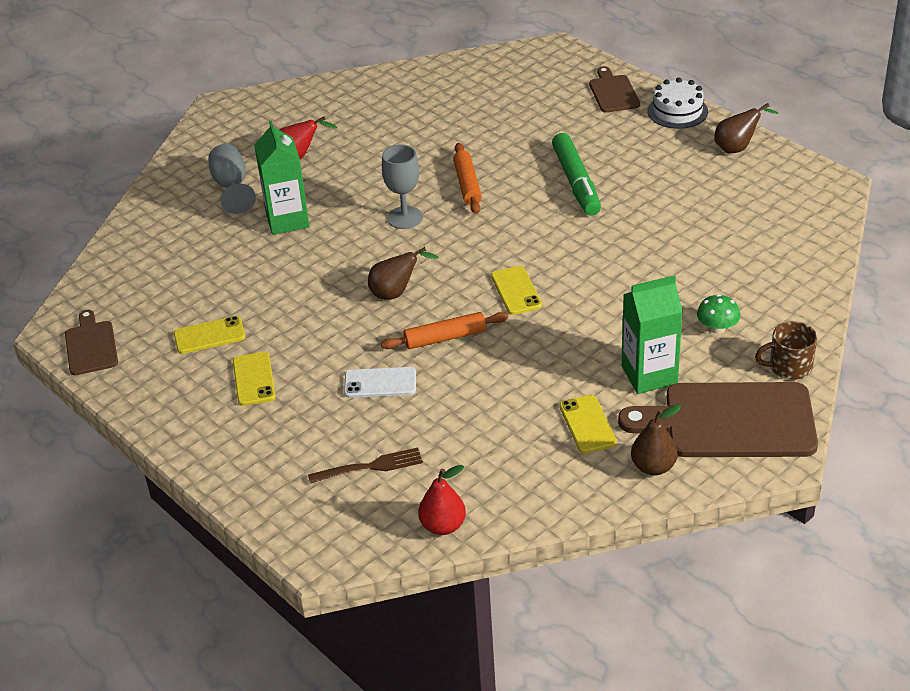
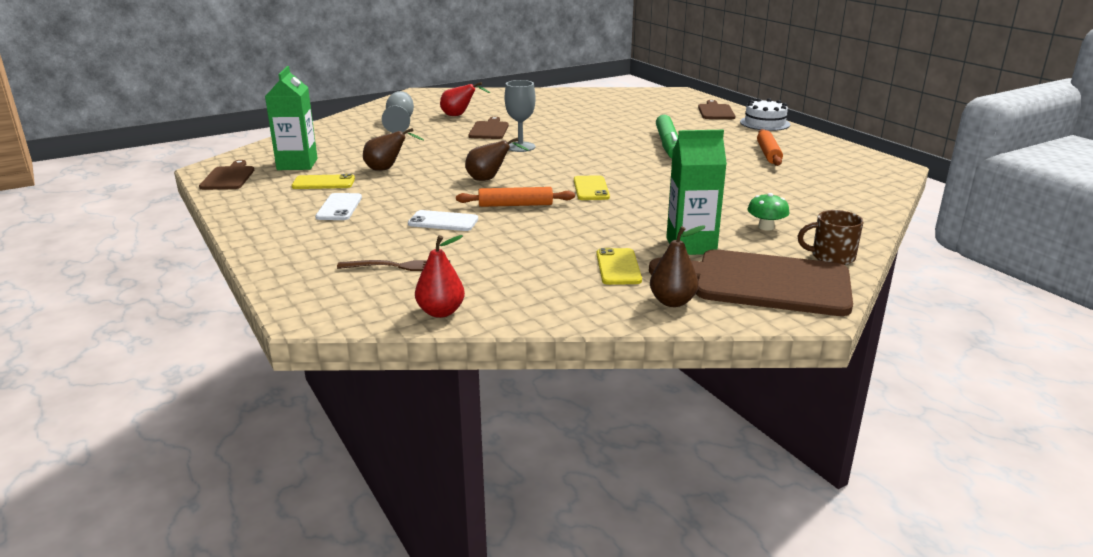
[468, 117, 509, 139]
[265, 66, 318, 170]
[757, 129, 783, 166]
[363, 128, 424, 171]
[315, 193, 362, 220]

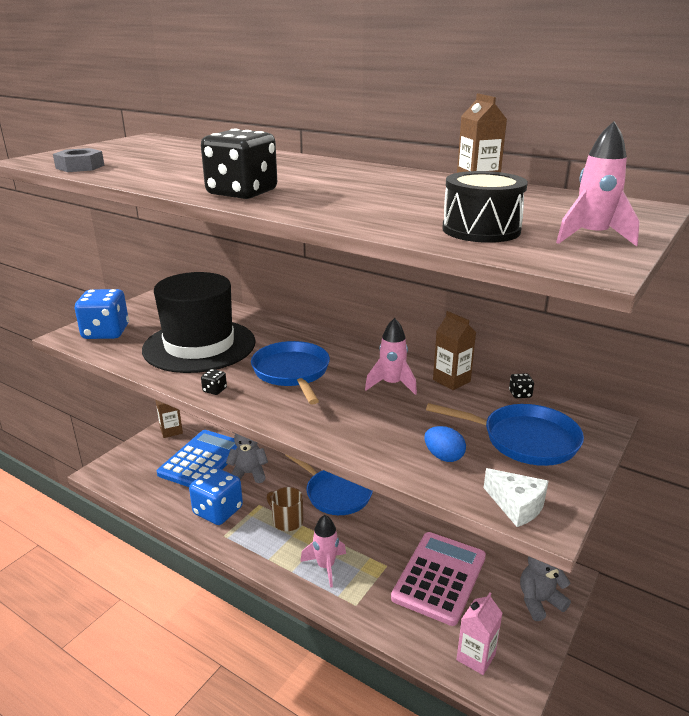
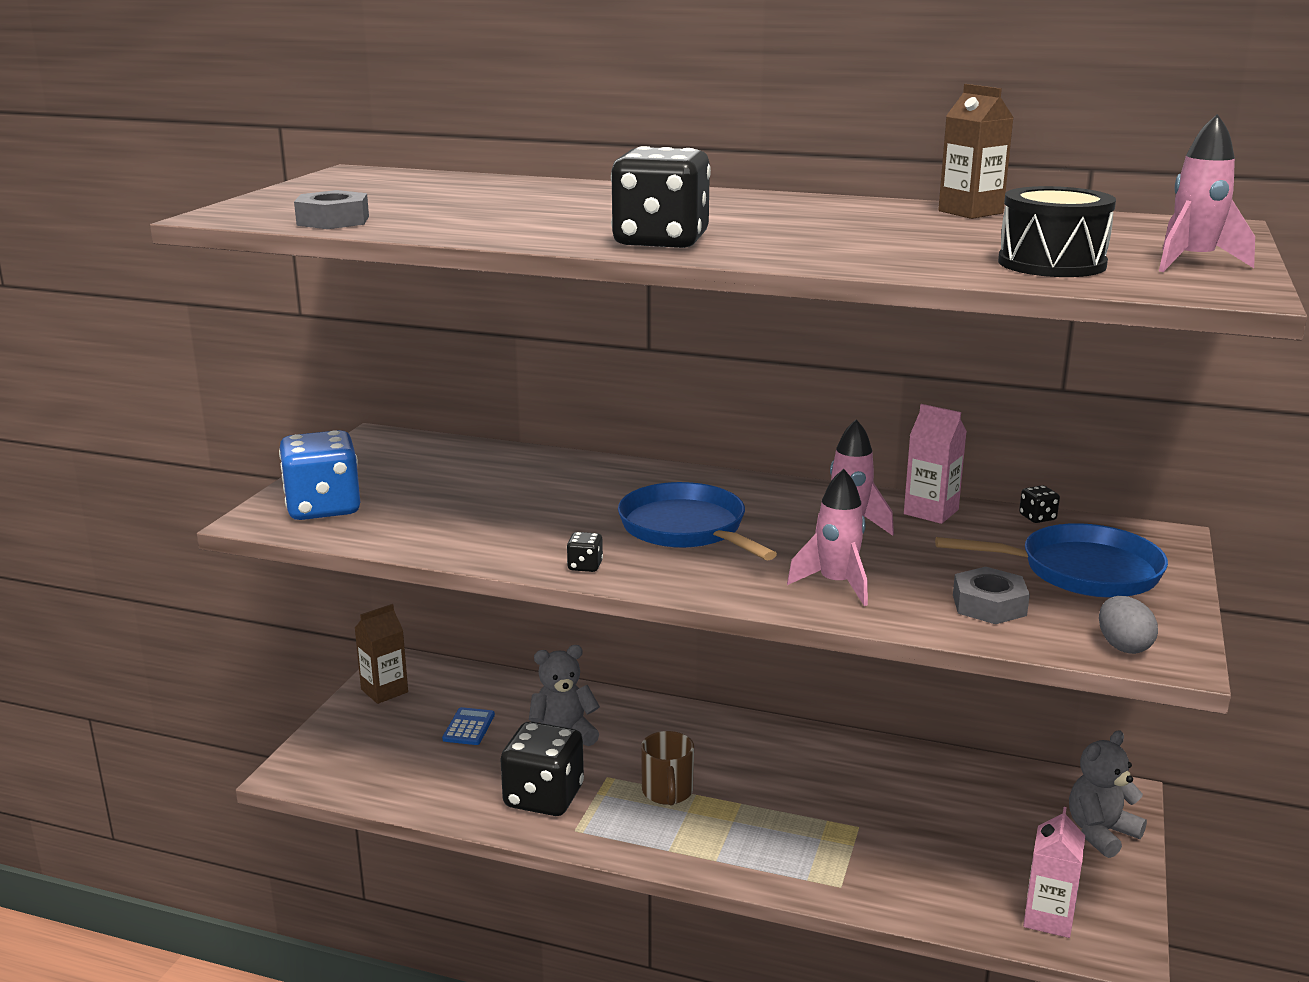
[142, 272, 256, 373] (first image)
[285, 454, 373, 515] (first image)
[391, 532, 486, 626] (first image)
[787, 469, 868, 606]
[953, 567, 1030, 624]
[1099, 596, 1158, 654]
[500, 721, 584, 816]
[904, 404, 967, 524]
[641, 731, 694, 806]
[442, 707, 495, 745]

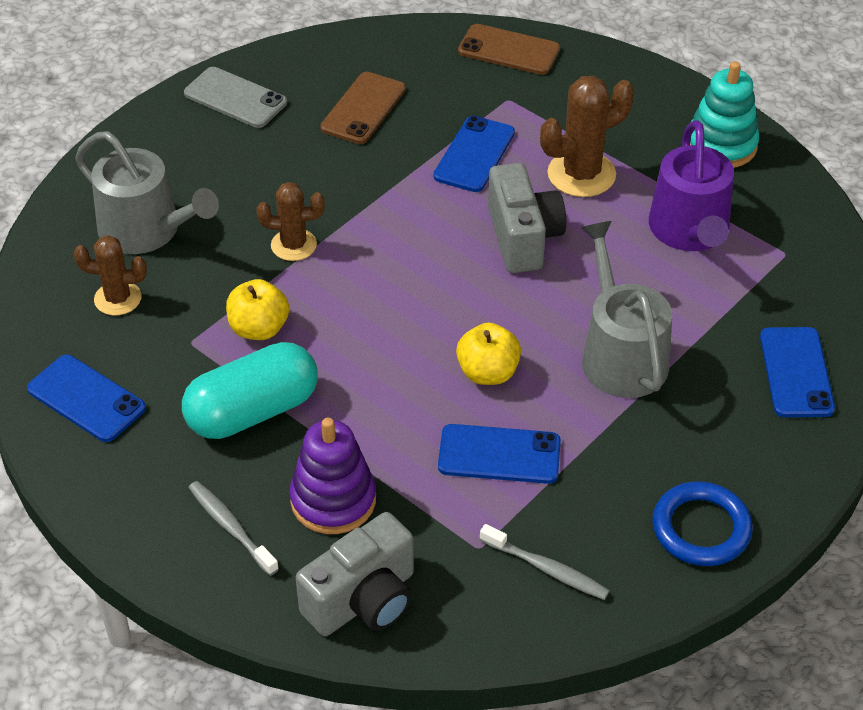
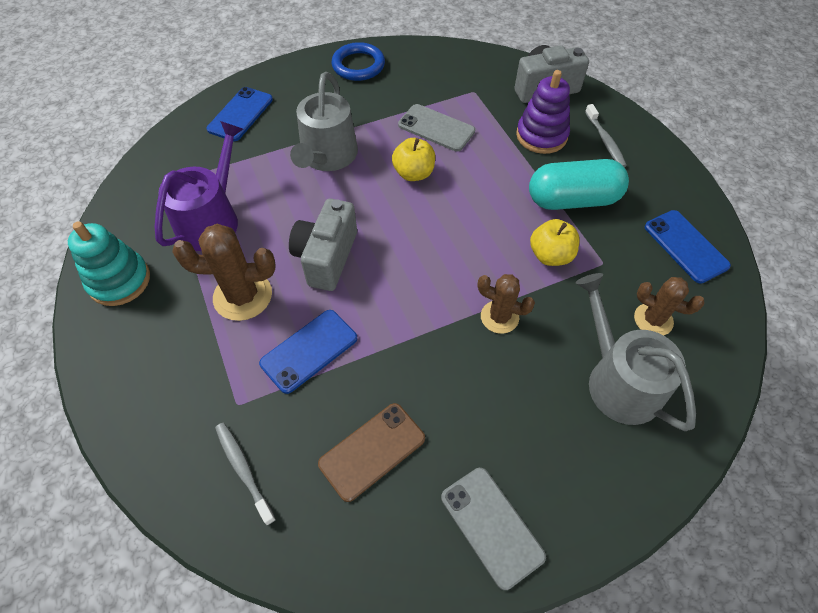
[458, 24, 560, 75] (first image)
[215, 423, 276, 526]
[398, 104, 475, 152]

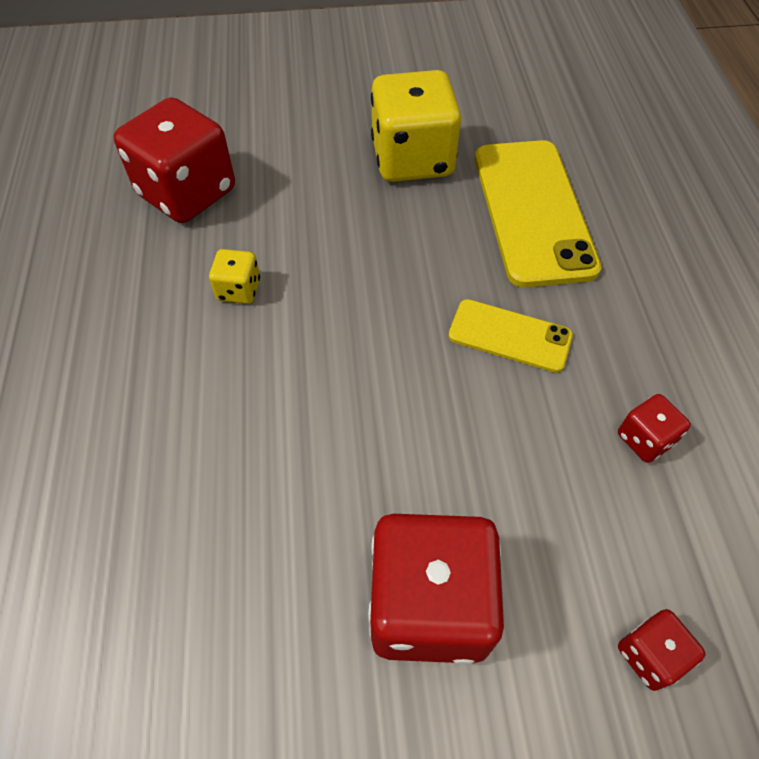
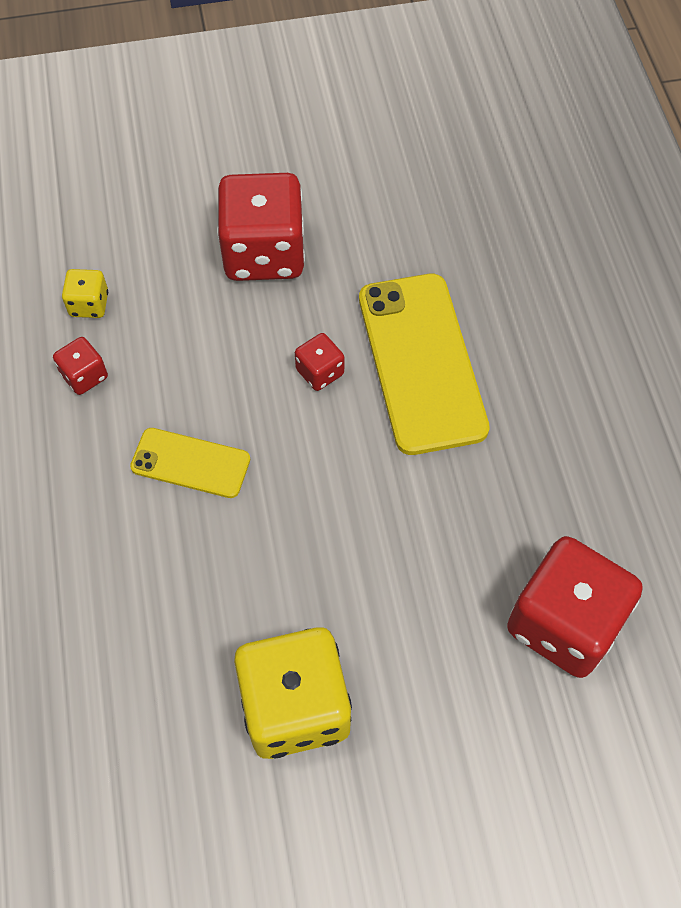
[62, 269, 108, 318]
[359, 274, 490, 455]
[295, 333, 344, 391]

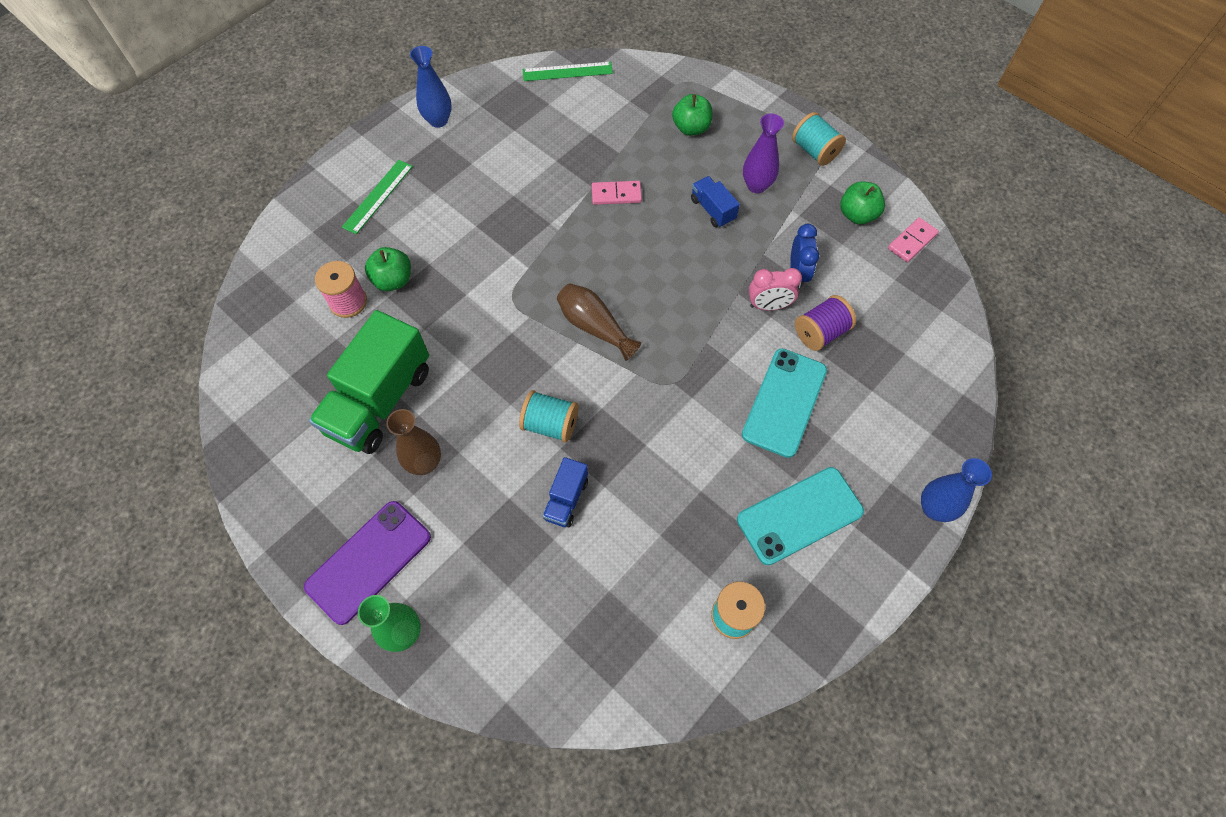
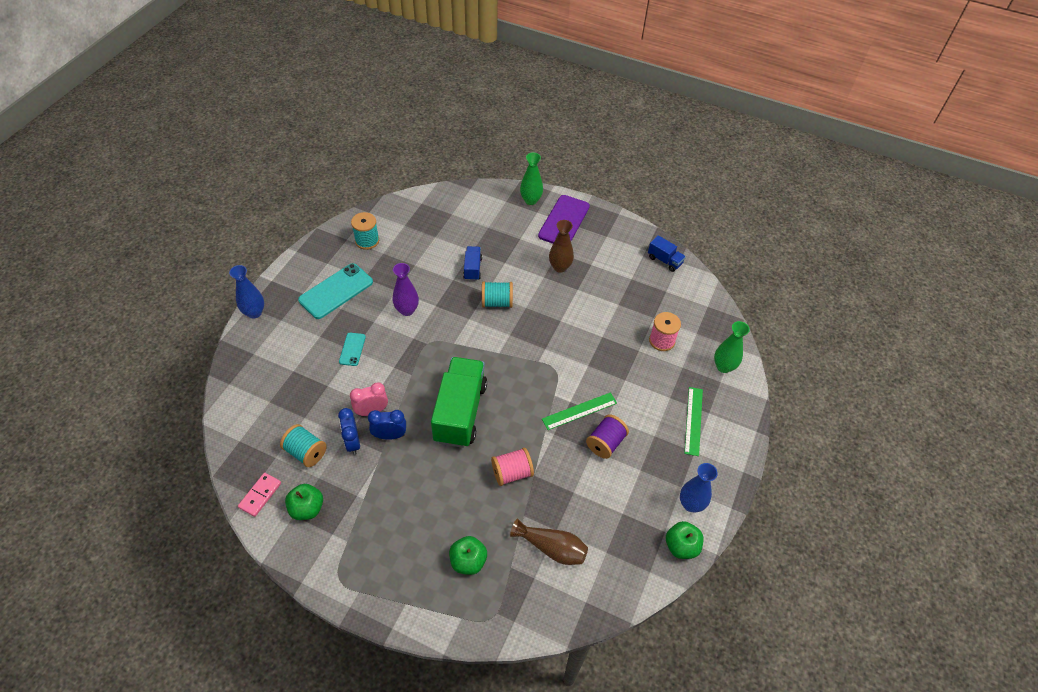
[368, 410, 406, 440]
[714, 321, 750, 373]
[431, 357, 487, 448]
[666, 521, 704, 559]
[542, 392, 617, 430]
[510, 518, 588, 565]
[648, 235, 686, 272]
[393, 263, 419, 316]
[280, 424, 327, 467]
[586, 414, 629, 459]
[491, 448, 534, 486]
[339, 333, 366, 366]

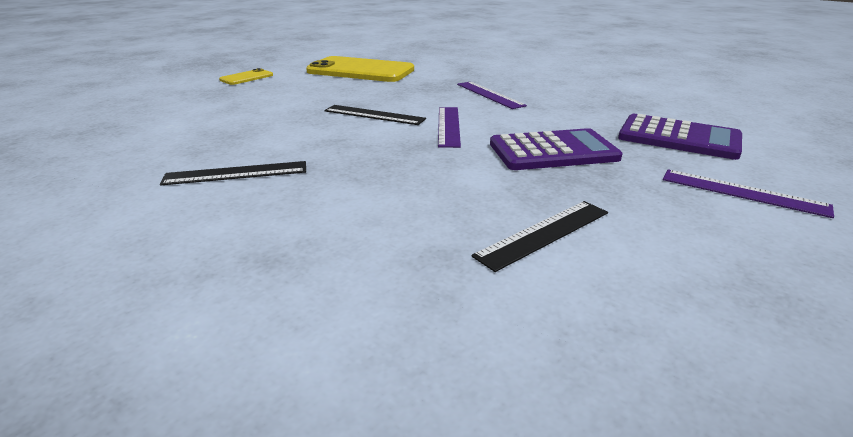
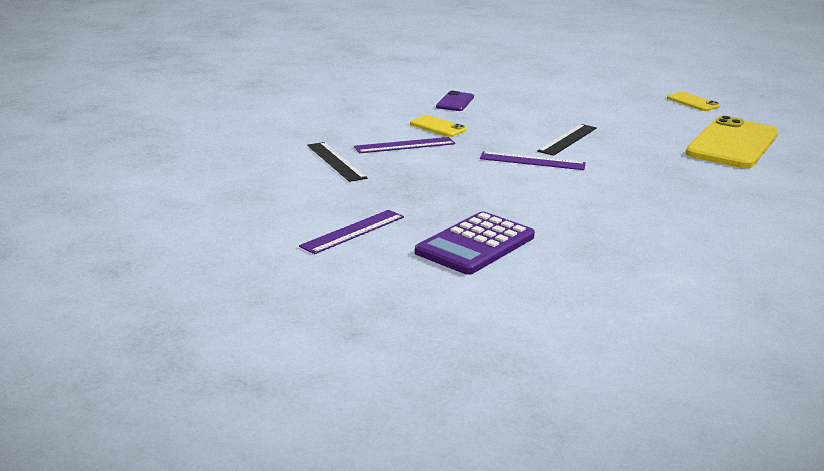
[490, 128, 623, 170] (first image)
[410, 115, 467, 137]
[354, 137, 455, 153]
[436, 91, 474, 111]

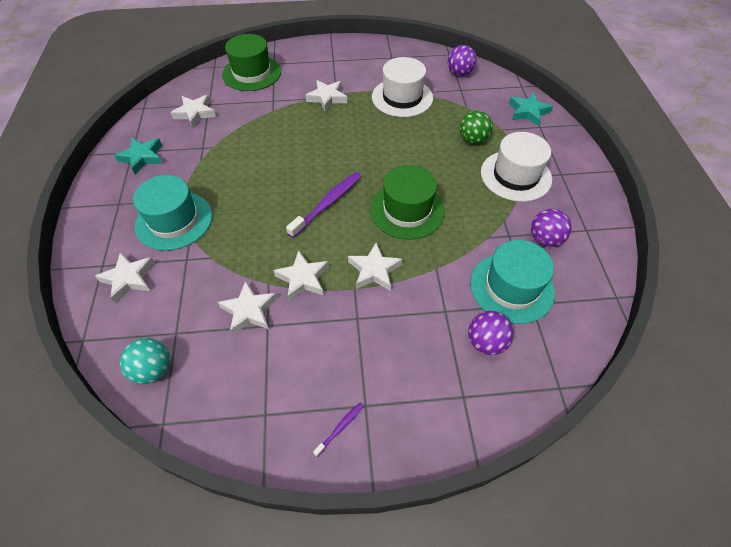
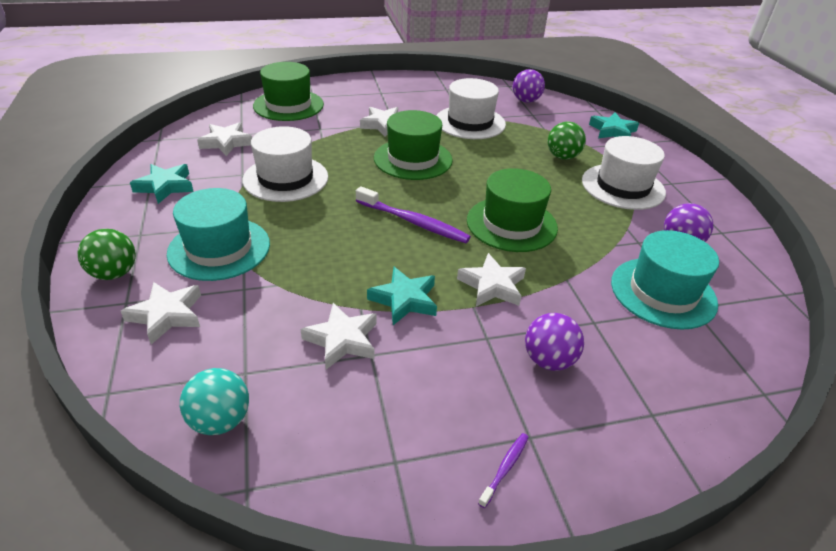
[78, 229, 136, 280]
[242, 126, 328, 202]
[374, 110, 453, 180]
[525, 313, 584, 371]
[367, 267, 437, 325]
[356, 186, 471, 243]

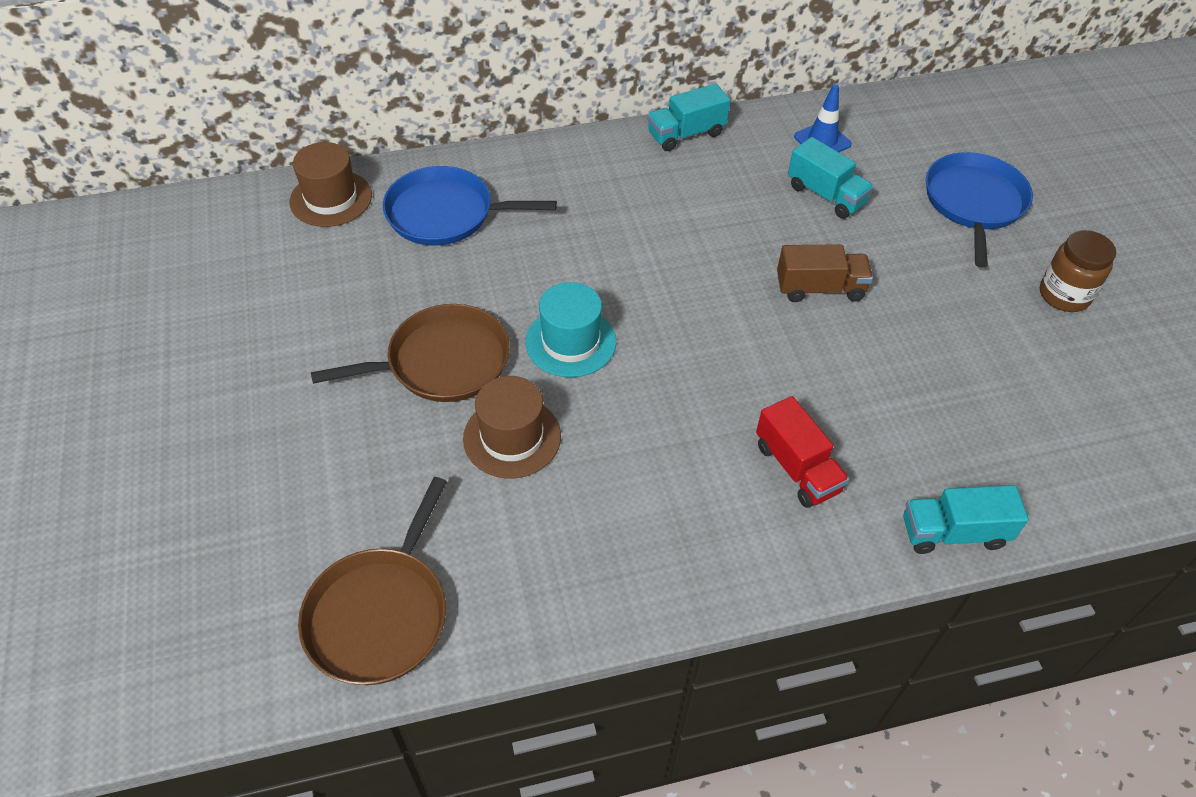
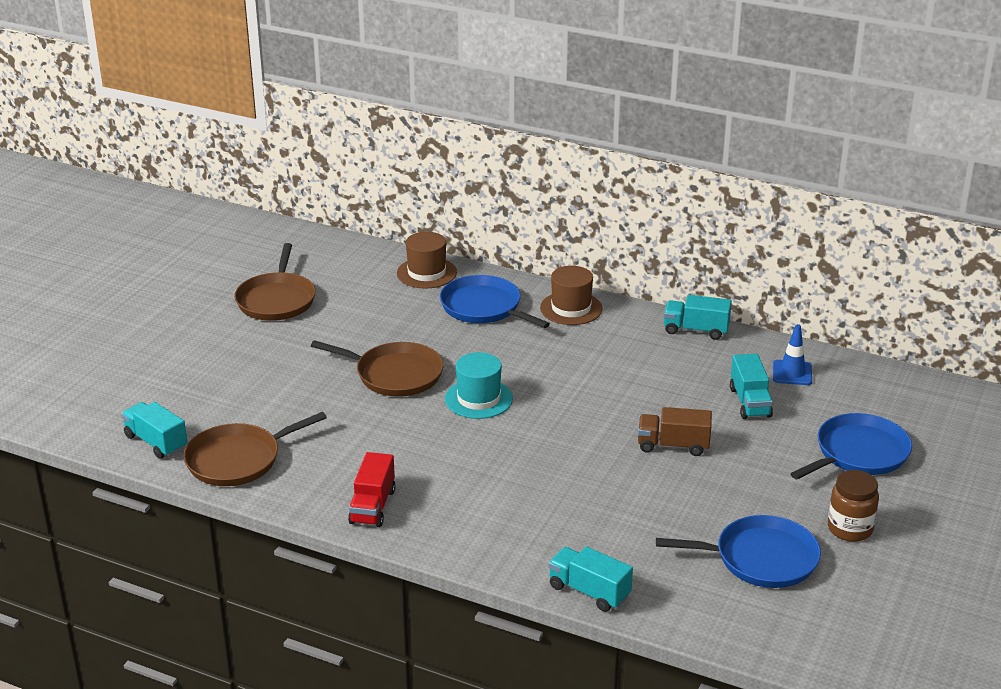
[122, 402, 187, 459]
[234, 243, 316, 321]
[656, 515, 821, 588]
[540, 266, 603, 325]
[348, 452, 396, 527]
[638, 407, 712, 456]

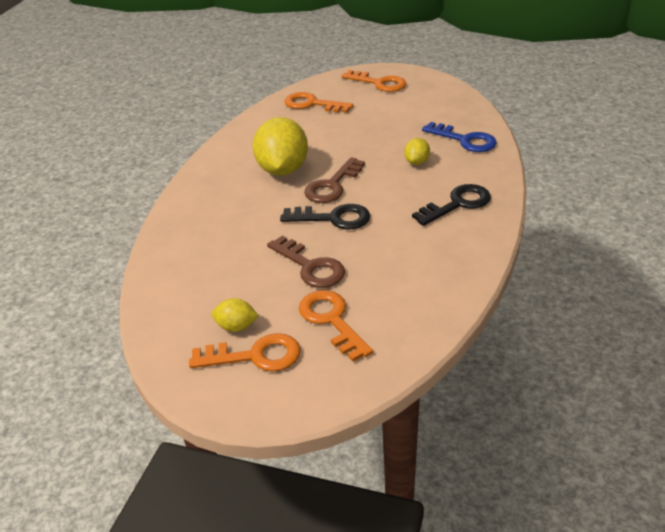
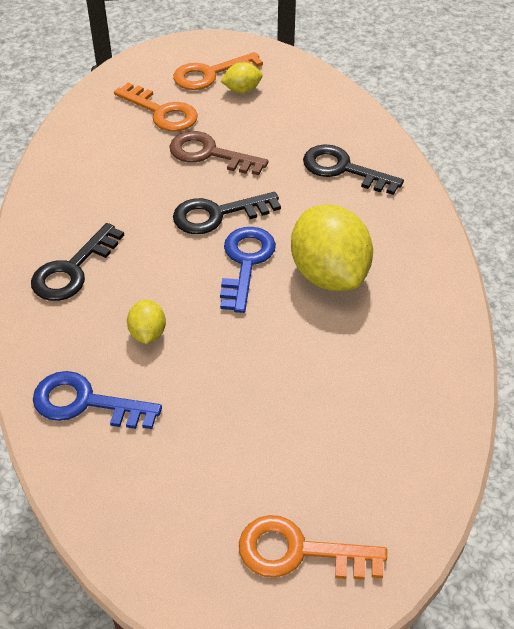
[284, 92, 353, 113] (first image)
[303, 144, 404, 195]
[220, 227, 276, 313]

